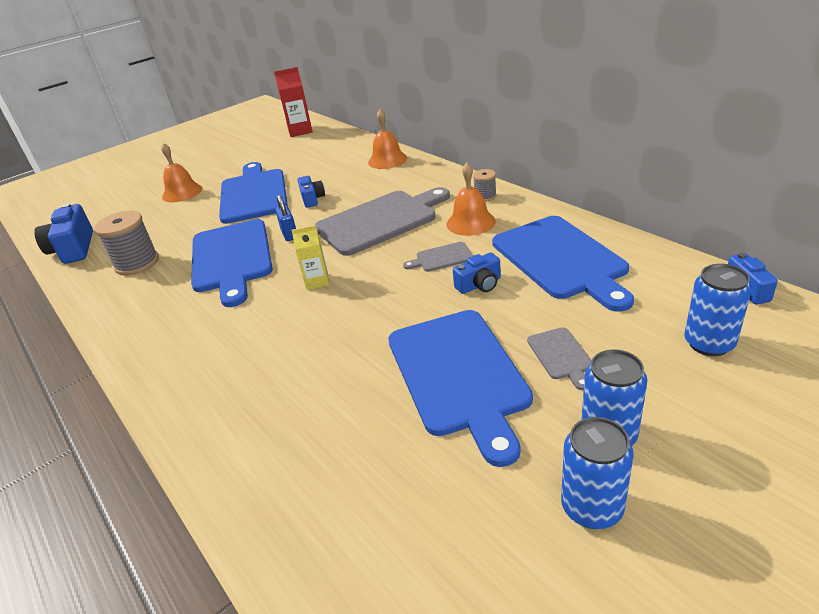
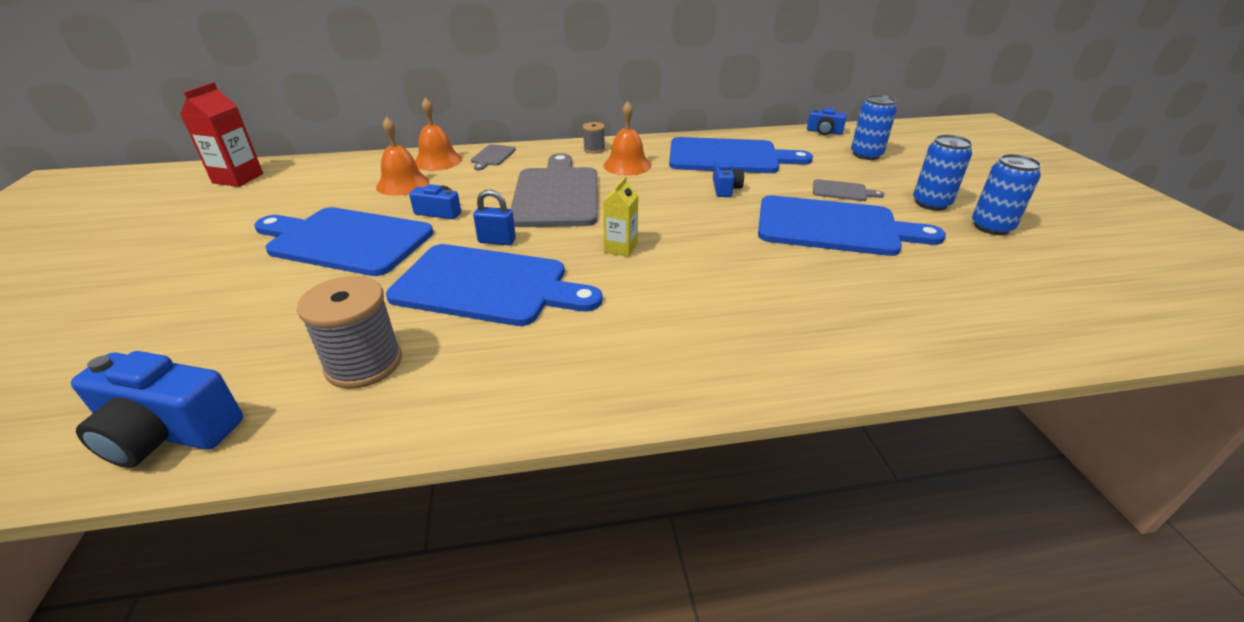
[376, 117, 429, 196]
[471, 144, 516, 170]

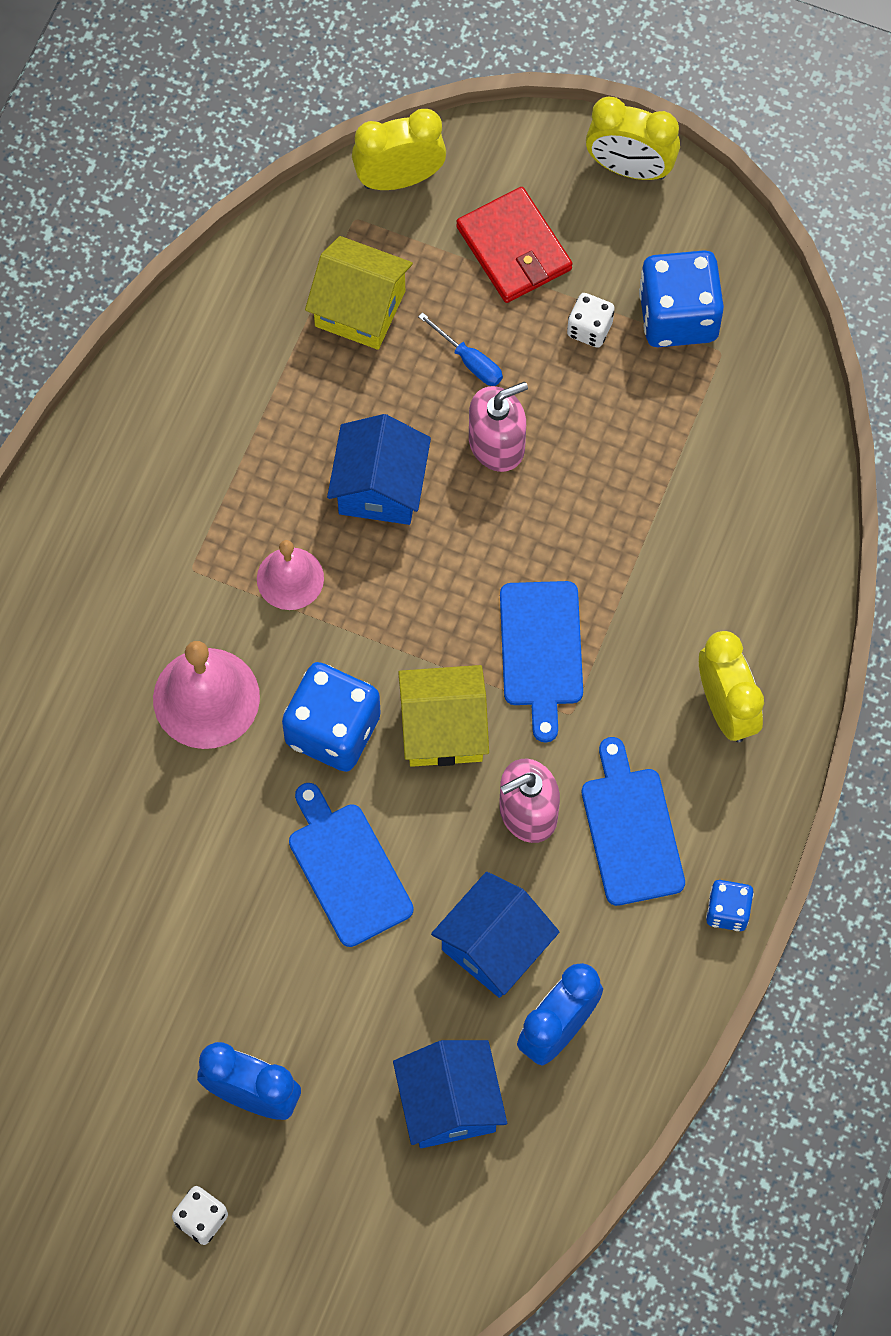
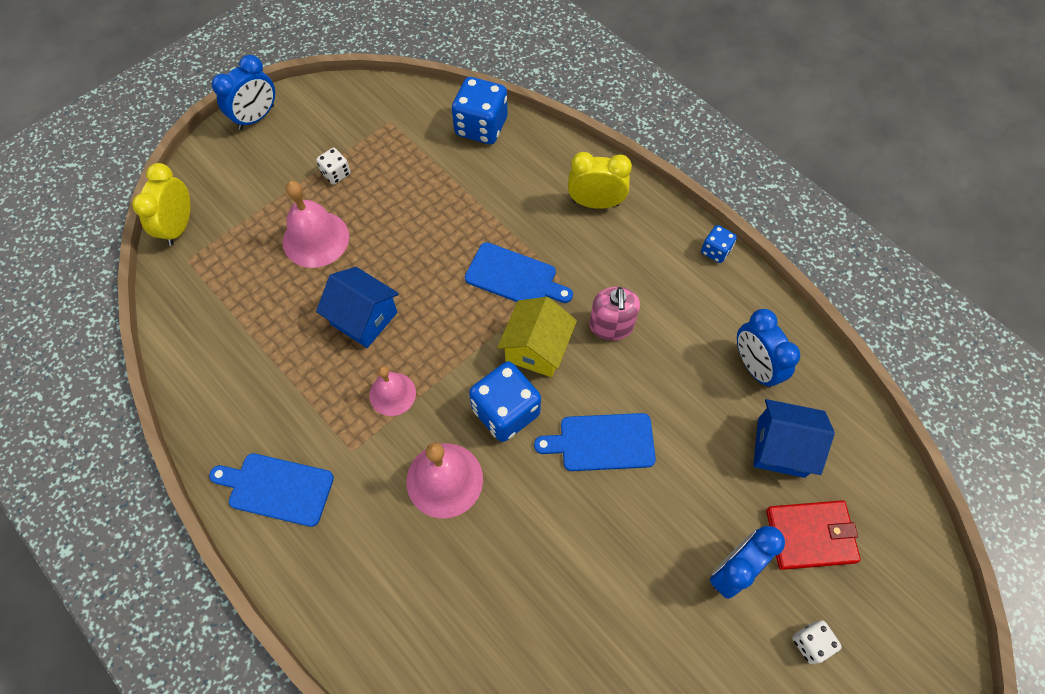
[305, 236, 413, 350] (first image)
[431, 872, 559, 998] (first image)
[469, 382, 528, 472] (first image)
[766, 500, 861, 570]
[209, 453, 334, 527]
[452, 77, 508, 144]
[283, 181, 349, 268]
[212, 55, 275, 130]

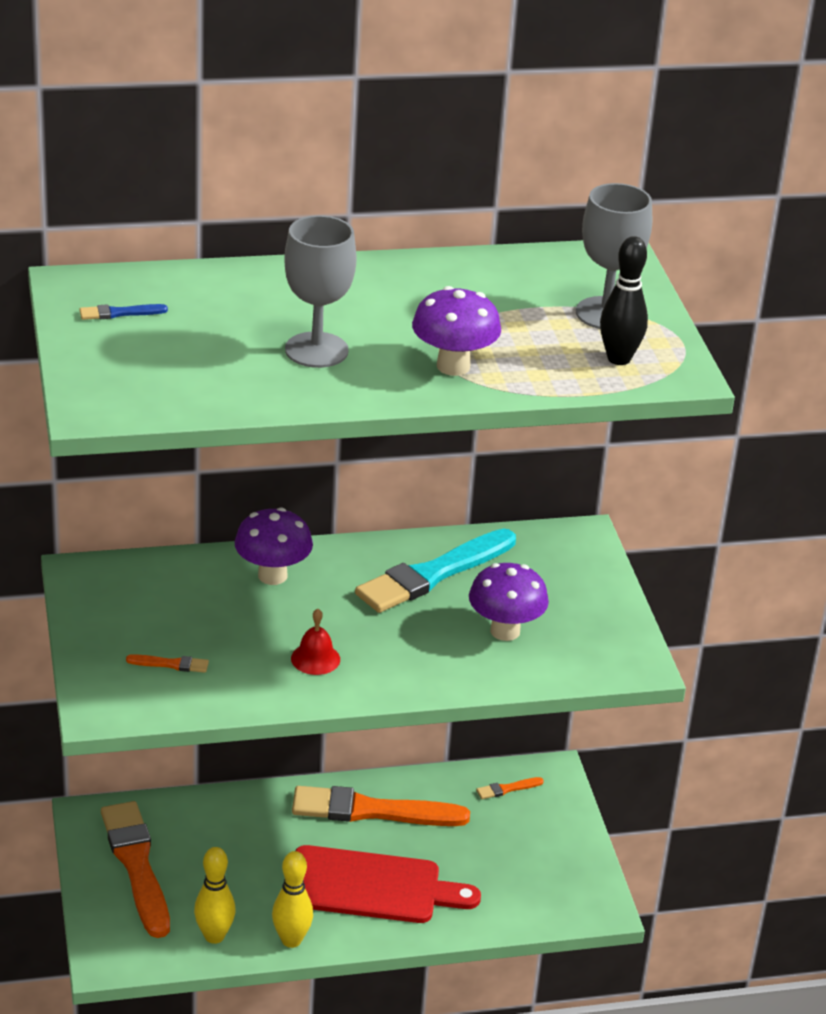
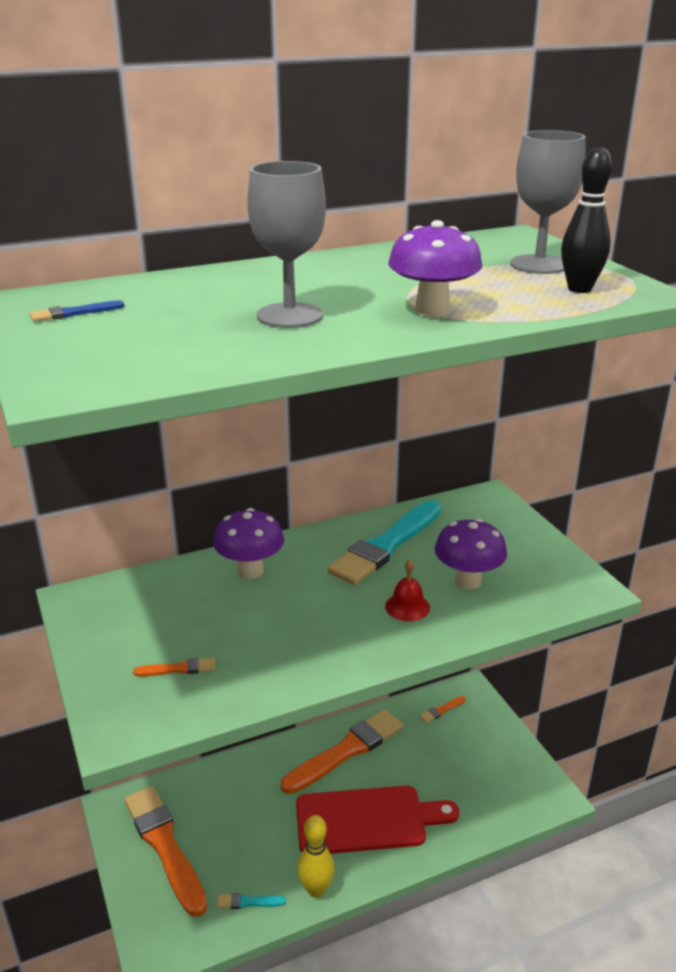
[385, 560, 430, 621]
[217, 893, 286, 909]
[281, 709, 403, 794]

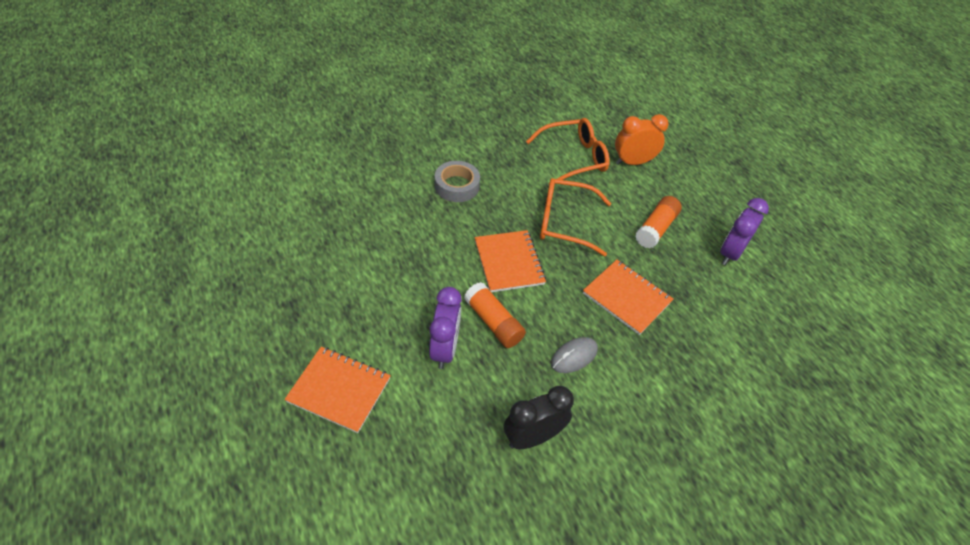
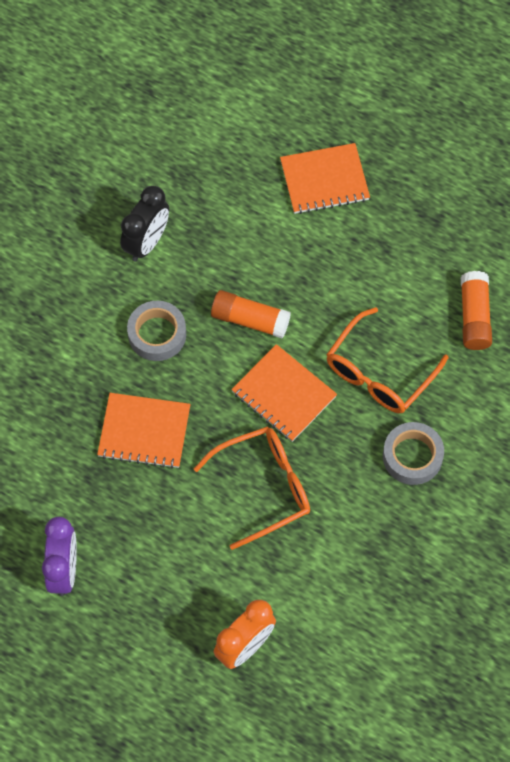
[429, 287, 462, 369] (first image)
[326, 307, 448, 413]
[461, 271, 492, 350]
[127, 301, 186, 361]

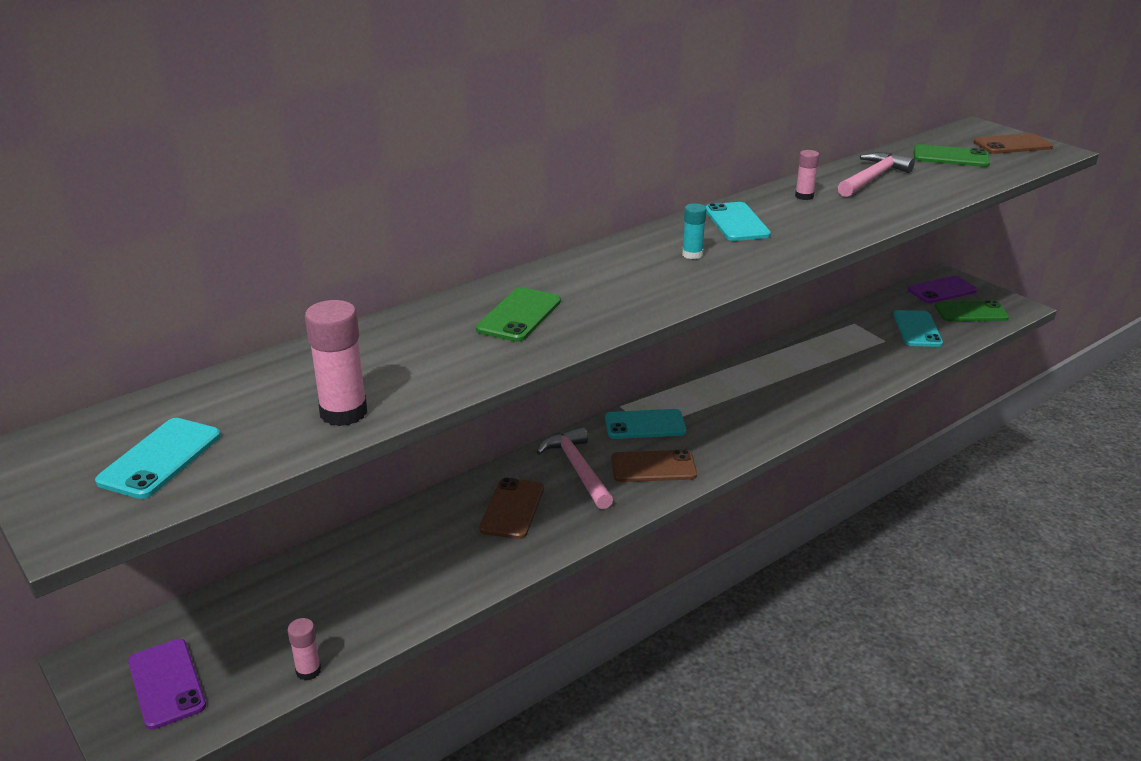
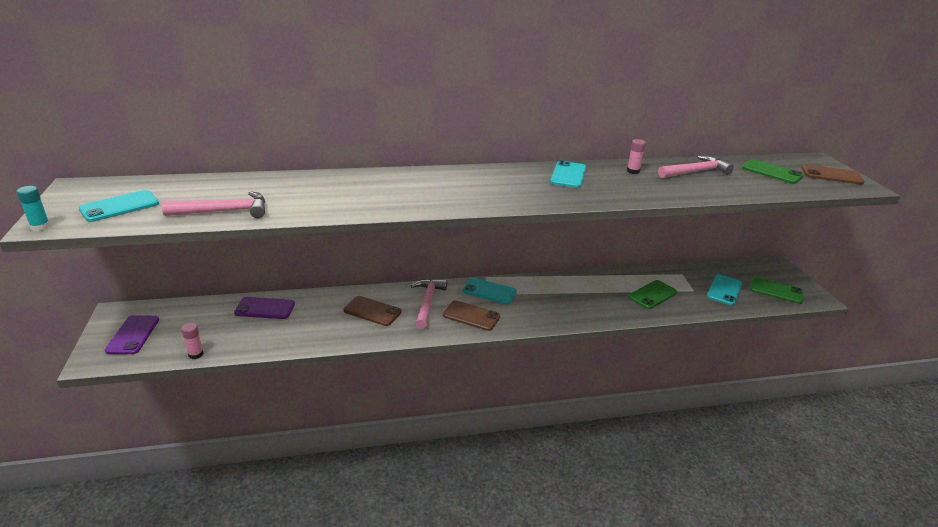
[628, 280, 677, 309]
[16, 186, 50, 231]
[234, 297, 295, 319]
[162, 191, 265, 218]
[343, 296, 401, 326]

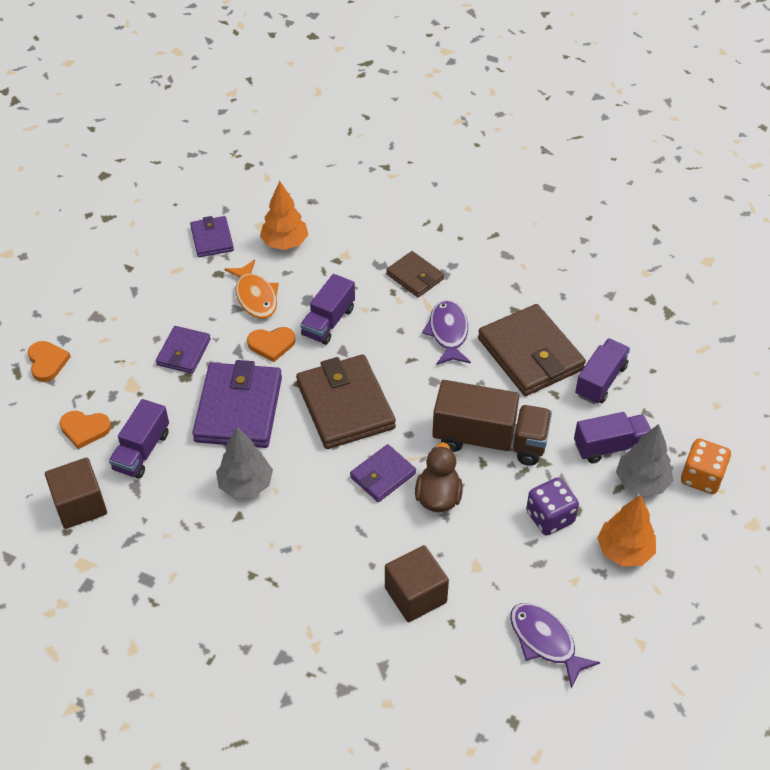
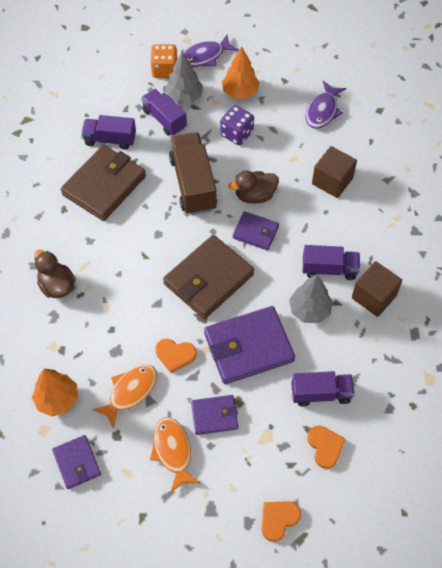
[150, 417, 200, 493]
[352, 261, 402, 317]
[303, 245, 360, 280]
[183, 35, 239, 67]
[34, 250, 76, 298]
[52, 435, 101, 489]
[156, 339, 196, 373]

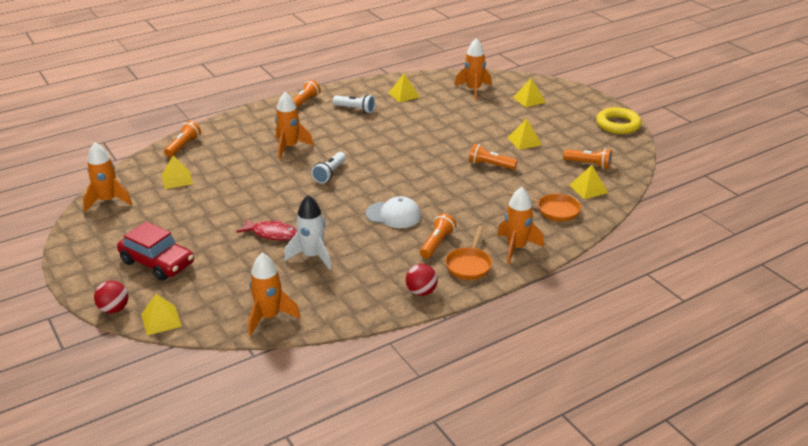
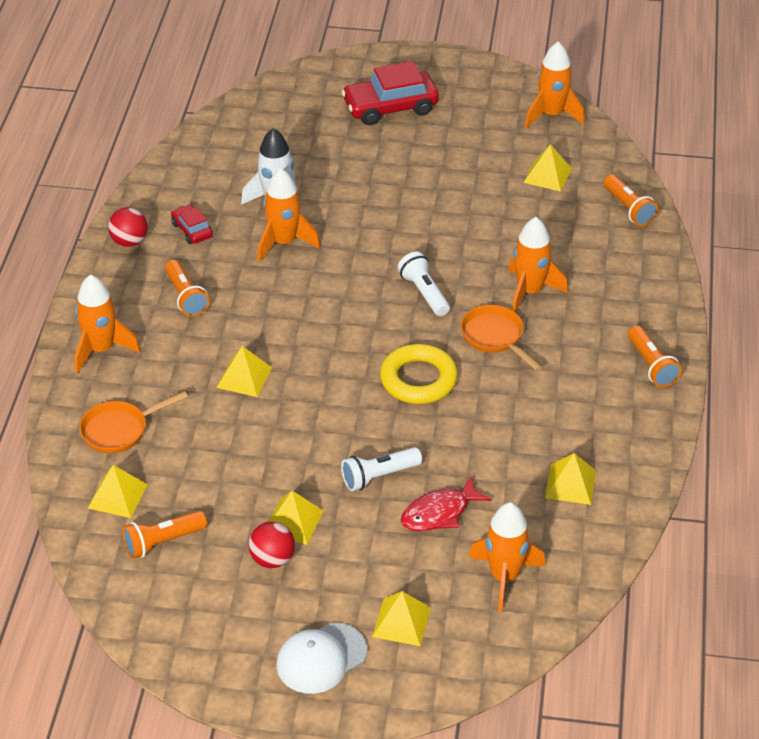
[469, 144, 518, 170] (first image)
[171, 205, 213, 244]
[249, 522, 295, 568]
[216, 346, 272, 397]
[401, 476, 492, 531]
[257, 168, 320, 262]
[341, 447, 422, 491]
[276, 623, 367, 694]
[461, 305, 542, 371]
[380, 344, 458, 404]

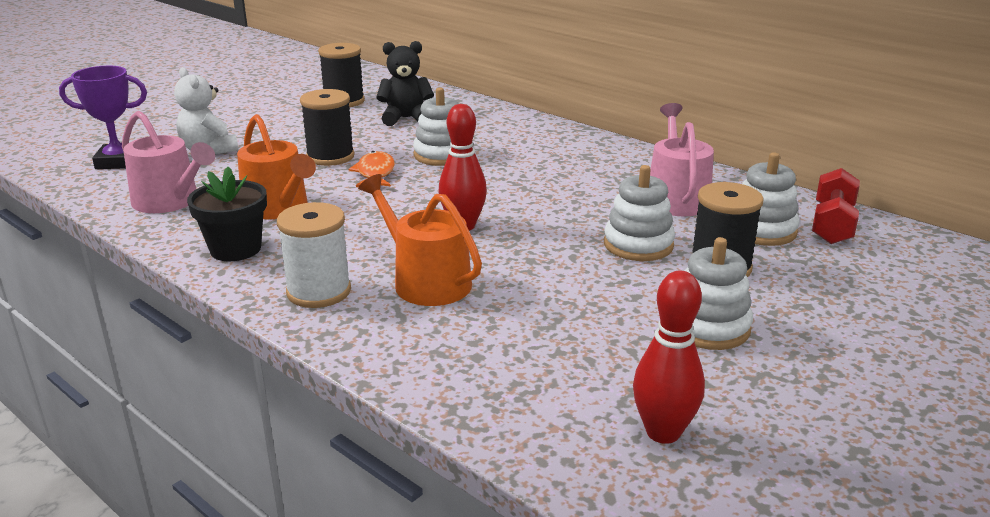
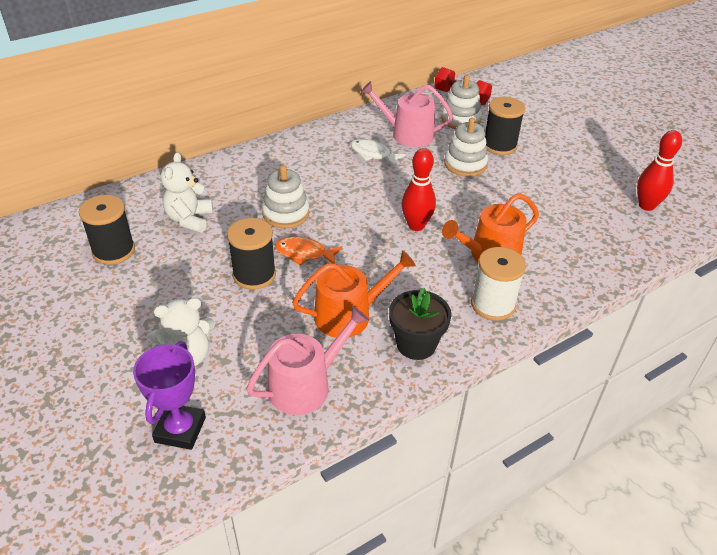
[685, 237, 753, 350] (first image)
[351, 139, 406, 167]
[161, 152, 213, 233]

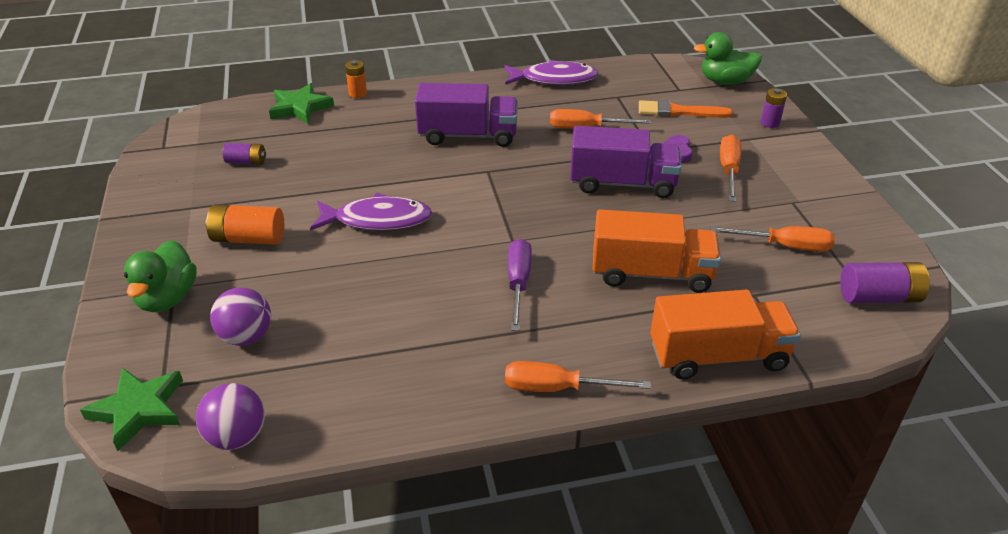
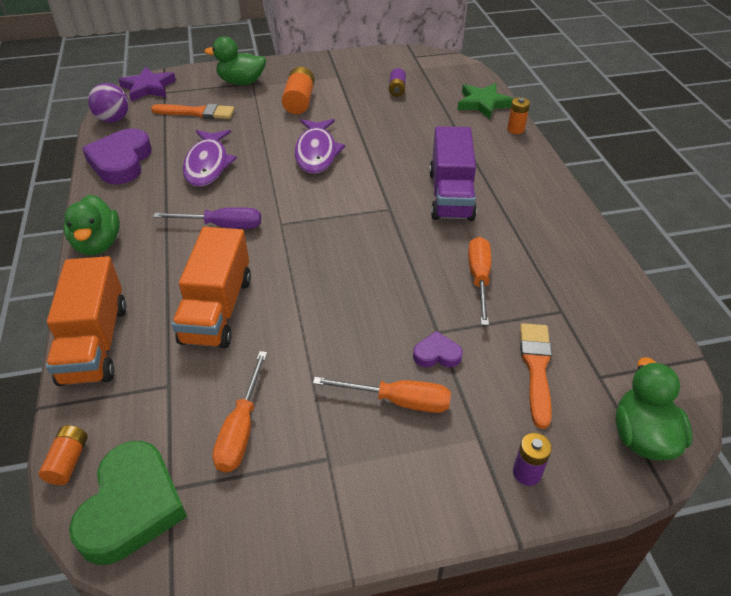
[570, 126, 682, 198] (first image)
[38, 425, 88, 485]
[82, 128, 152, 184]
[183, 130, 237, 187]
[151, 104, 235, 119]
[64, 194, 120, 255]
[69, 441, 187, 565]
[118, 67, 176, 102]

